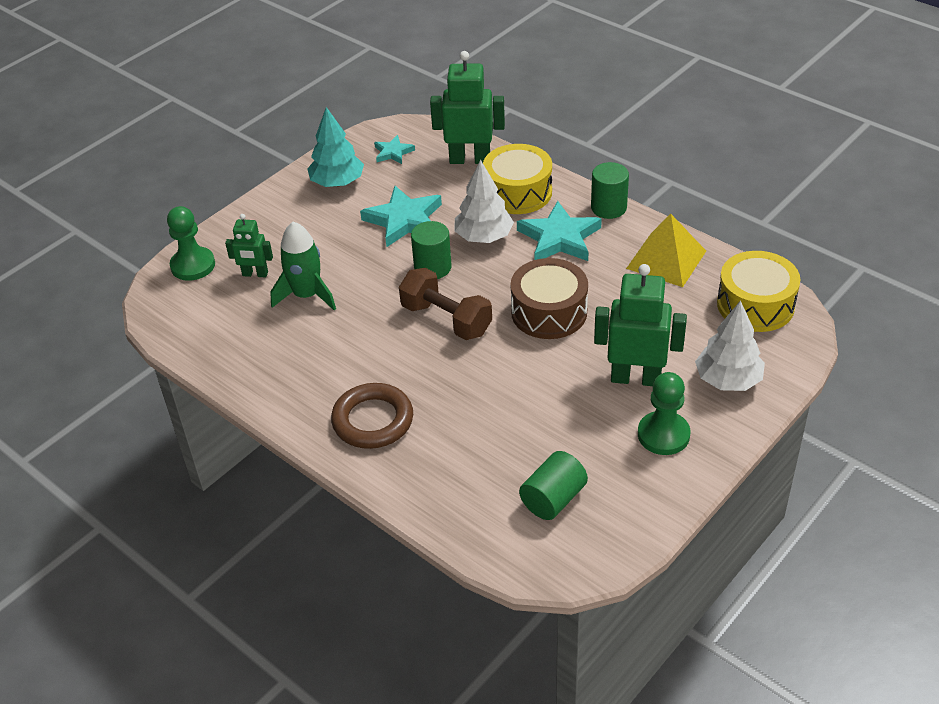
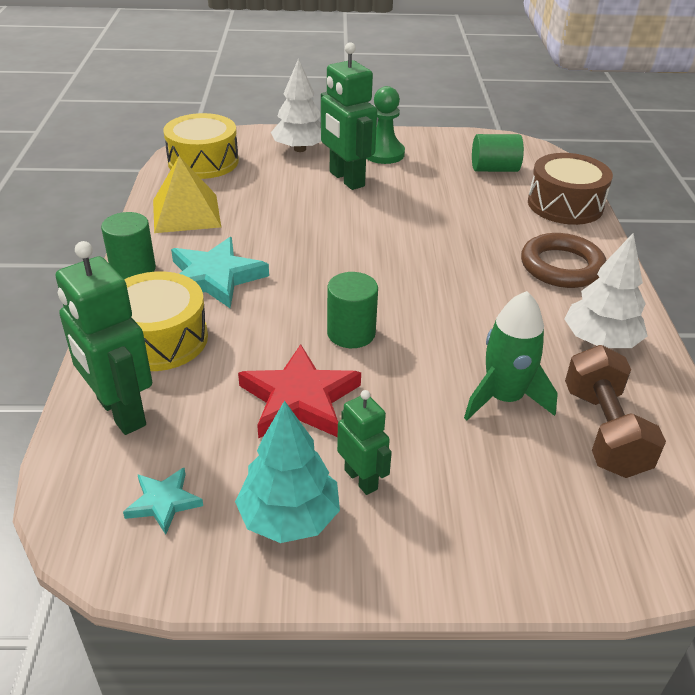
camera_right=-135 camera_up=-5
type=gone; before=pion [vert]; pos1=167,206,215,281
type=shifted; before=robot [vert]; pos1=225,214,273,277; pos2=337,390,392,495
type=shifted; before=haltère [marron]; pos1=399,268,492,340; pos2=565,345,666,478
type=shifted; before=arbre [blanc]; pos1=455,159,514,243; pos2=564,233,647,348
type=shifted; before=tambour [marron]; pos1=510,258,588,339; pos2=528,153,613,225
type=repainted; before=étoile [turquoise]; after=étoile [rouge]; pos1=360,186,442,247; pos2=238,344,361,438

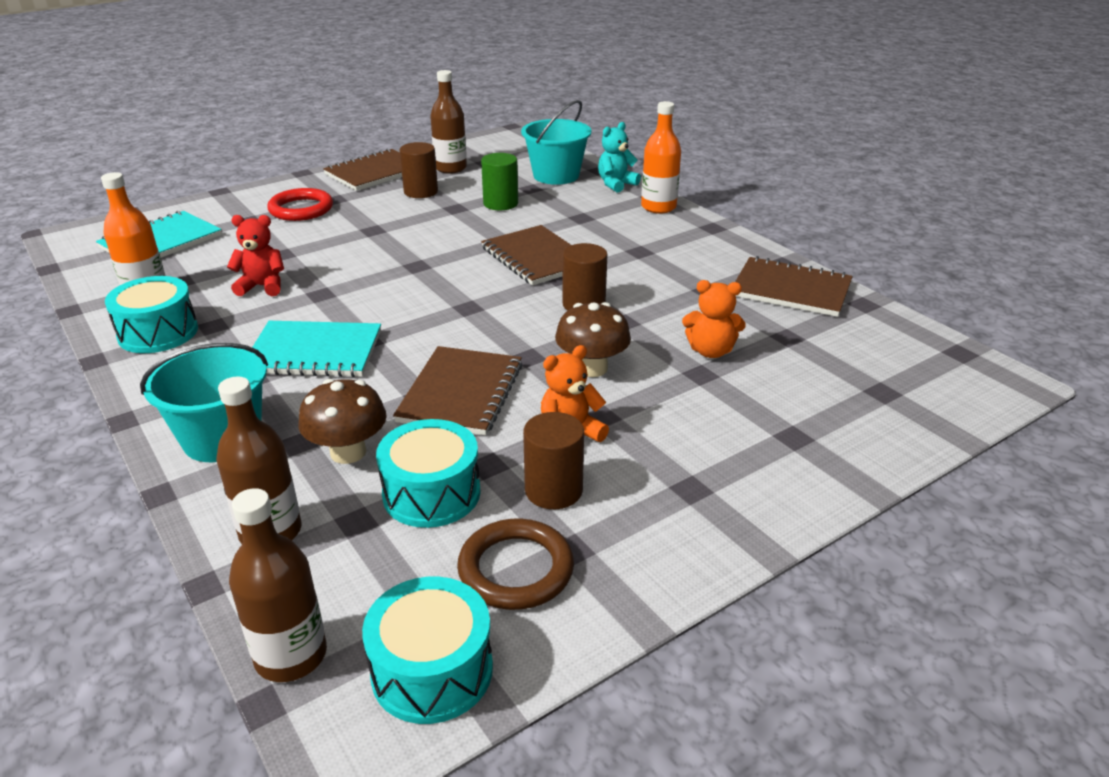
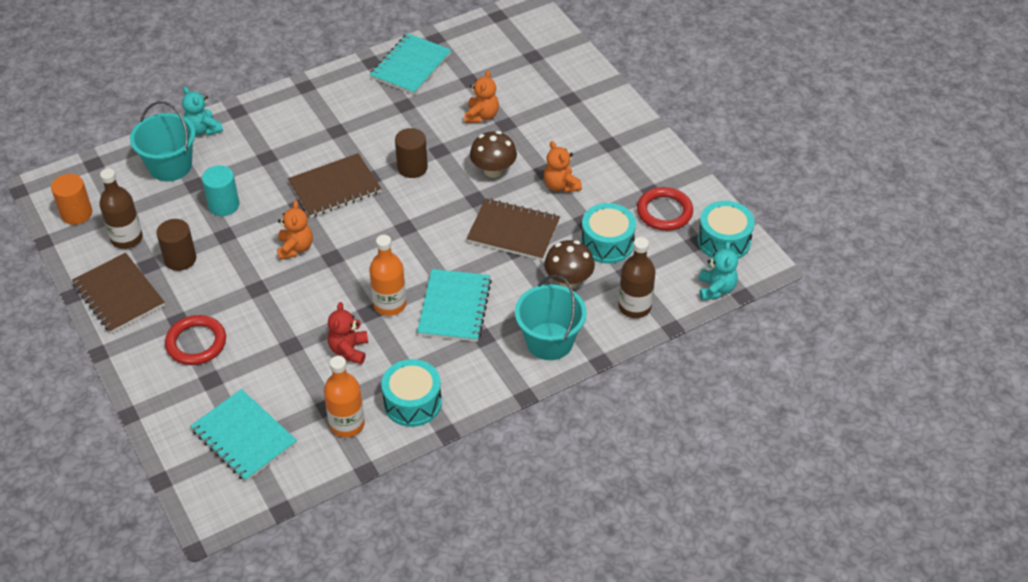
camera_right=-85 camera_up=15
type=gone; before=cylindre [marron]; pos1=523,412,584,509
type=new; after=cylindre [orange]; pos2=51,174,92,225
type=new; after=ours en peluche [orange]; pos2=277,201,313,260
type=shifted; before=bouteille [orange]; pos1=641,101,681,214; pos2=369,235,406,316
type=swapped; before=bouteille [marron]; after=ours en peluche [turquoise]; pos1=229,488,327,682; pos2=699,242,738,301
type=repainted; before=anneau [marron]; after=anneau [rouge]; pos1=457,519,574,610; pos2=637,187,693,231
type=repainted; before=cylindre [vert]; after=cylindre [turquoise]; pos1=481,153,518,210; pos2=202,165,240,216
type=repainted; before=carnet [marron]; after=carnet [turquoise]; pos1=735,256,853,317; pos2=370,33,451,95

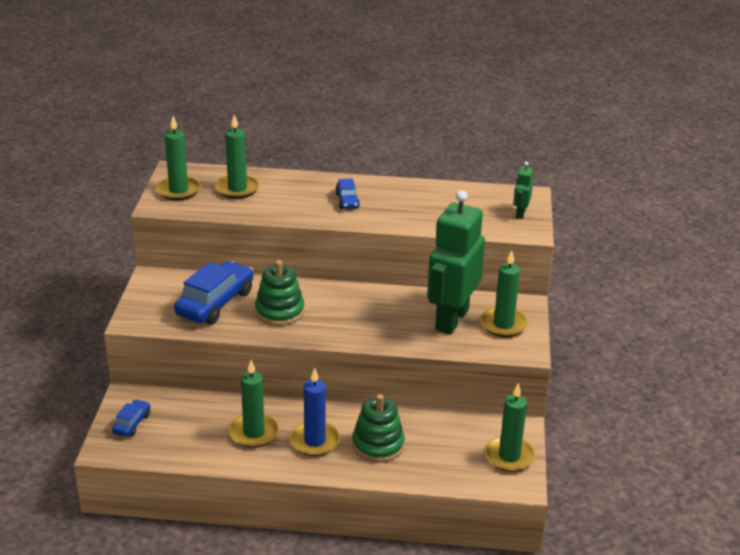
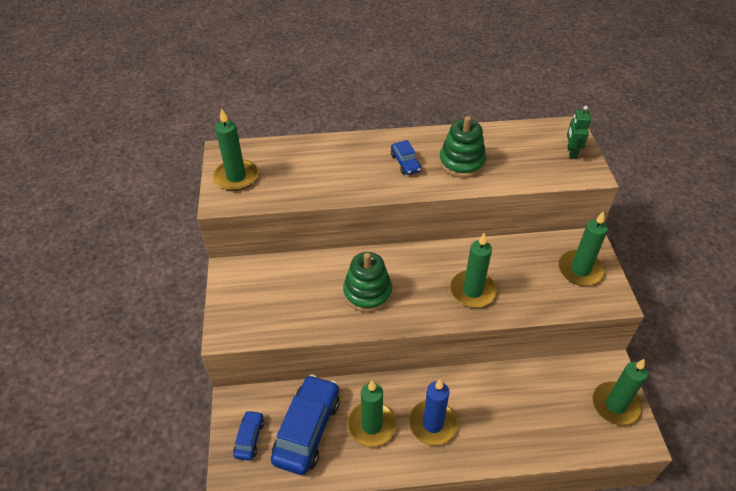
camera_right=-10 camera_up=15
type=gone; before=robot [vert]; pos1=427,190,485,335
type=shifted; before=voiture [bleu]; pos1=174,261,253,324; pos2=271,374,340,475
type=shifted; before=bougie [vert]; pos1=215,115,260,199; pos2=450,233,497,308
type=shifted; before=jouet à empiler [vert]; pos1=352,394,405,463; pos2=439,116,486,178

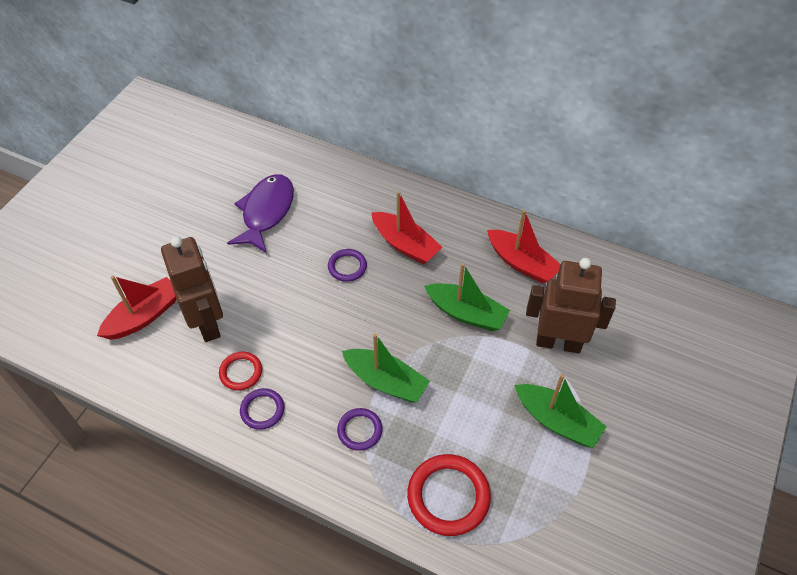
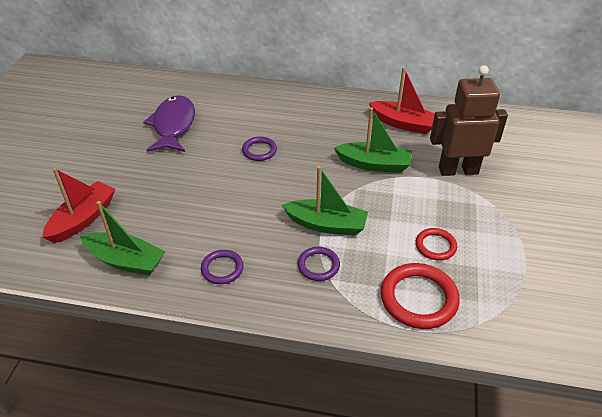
camera_right=-15 camera_up=-10
type=gone; before=robot [marron]; pos1=161,236,223,342
type=gone; before=bateau [rouge]; pos1=371,191,442,264
type=shifted; before=anneau [rouge]; pos1=219,352,262,390; pos2=416,228,457,261
type=shifted; before=bateau [vert]; pos1=514,374,607,448; pos2=80,201,165,276

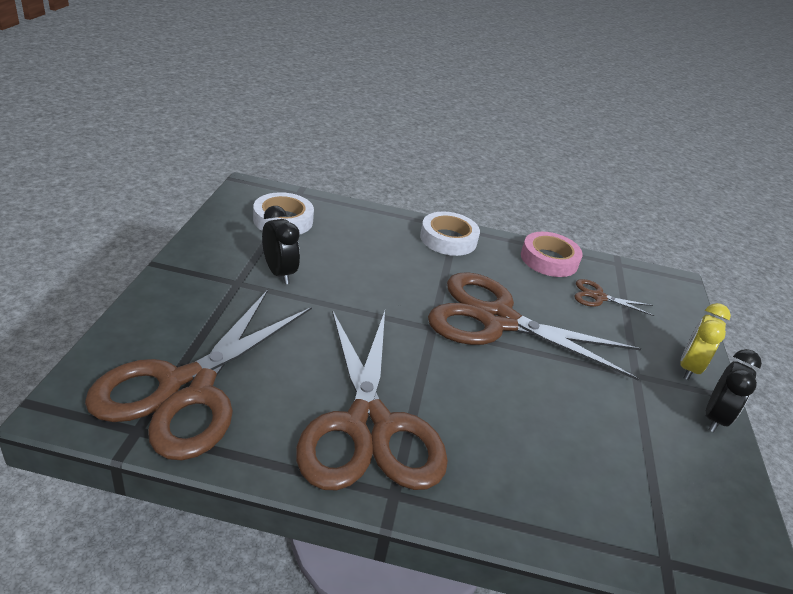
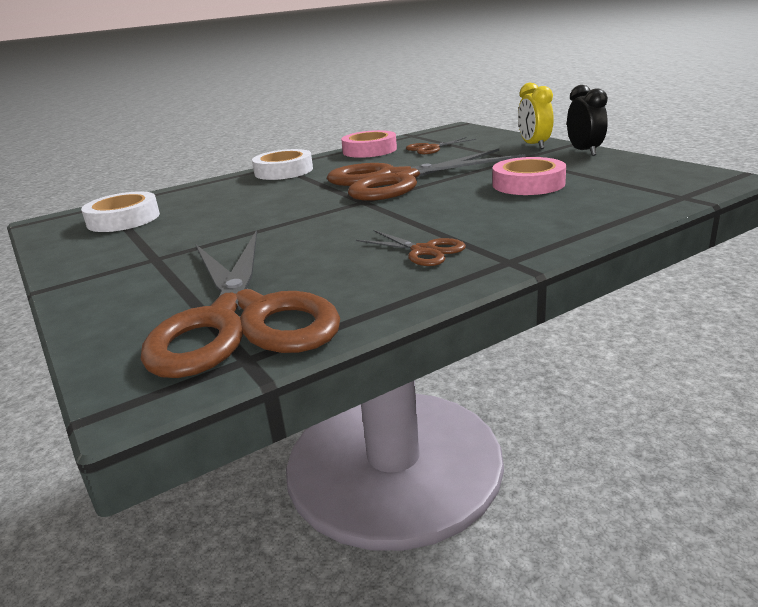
camera_right=-35 camera_up=-10
type=gone; before=réveil [noir]; pos1=262,206,300,284
type=new; after=ruban adhésif [rose]; pos2=493,157,566,195
type=scaled; before=ciseaux [marron]; pos1=296,310,448,490; pos2=356,230,466,266; scale=0.42

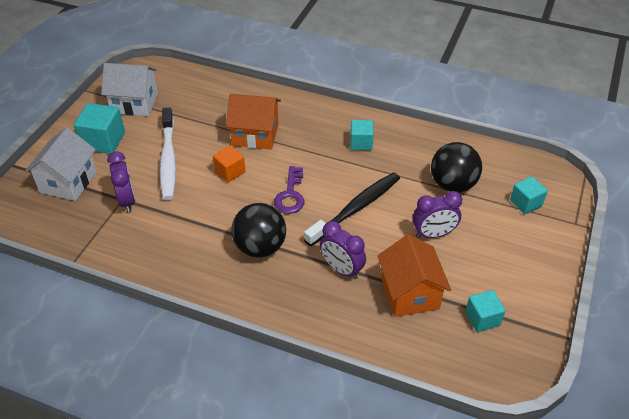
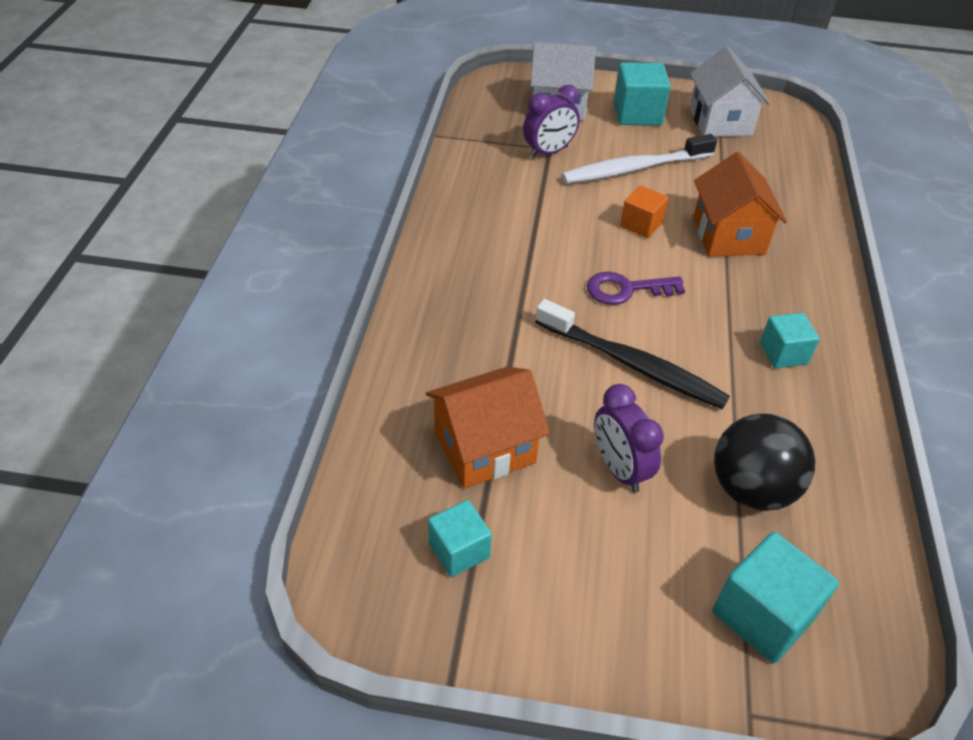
camera_right=75 camera_up=0
type=gone; before=balle [noir]; pos1=231,203,286,258
type=gone; before=réveil [violet]; pos1=320,221,366,279
type=scaled; before=cube [turquoise]; pos1=510,176,548,214; pos2=713,532,839,663; scale=1.57

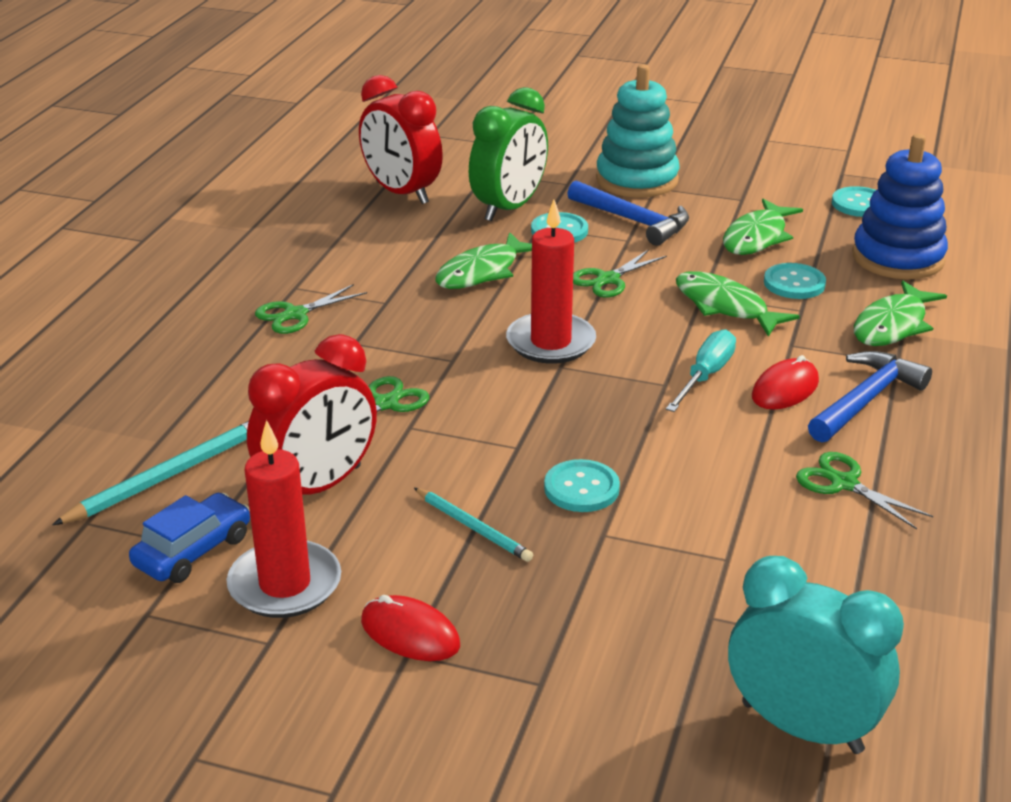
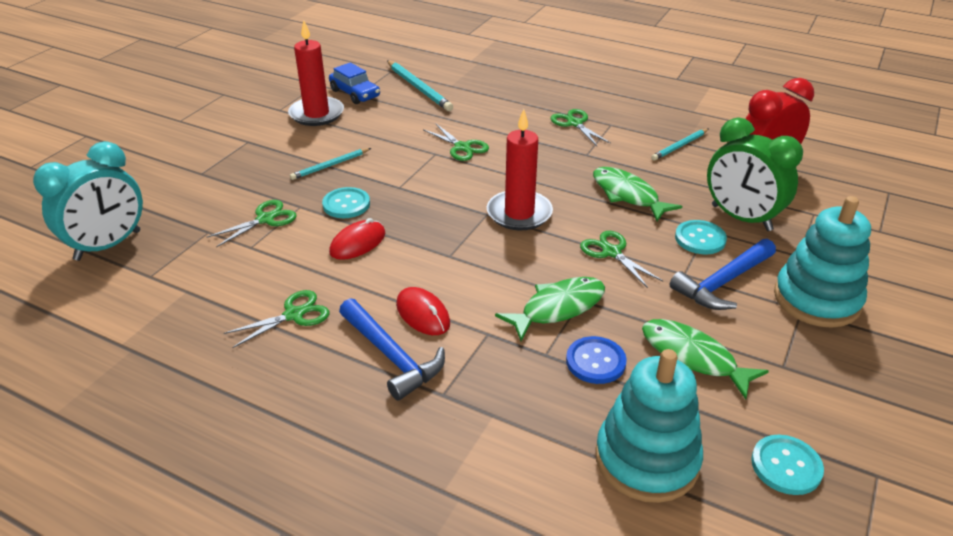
camera_right=100 camera_up=5
type=gone; before=réveil [rouge]; pos1=247,334,377,495
type=gone; before=tournevis [turquoise]; pos1=666,329,736,412
type=gone; before=poisson [vert]; pos1=854,281,947,346
type=new; after=ciseaux [vert]; pos2=206,200,297,247
type=new; after=crayon [turquoise]; pos2=651,129,708,161
type=shifted; before=souris [rouge]; pos1=361,595,460,661; pos2=329,218,385,260
type=repainted; before=bouton [turquoise]; after=bouton [bleu]; pos1=764,263,826,299; pos2=566,336,627,384
type=repainted; before=jouet à empiler [bleu]; after=jouet à empiler [turquoise]; pos1=852,134,948,279; pos2=595,349,703,503

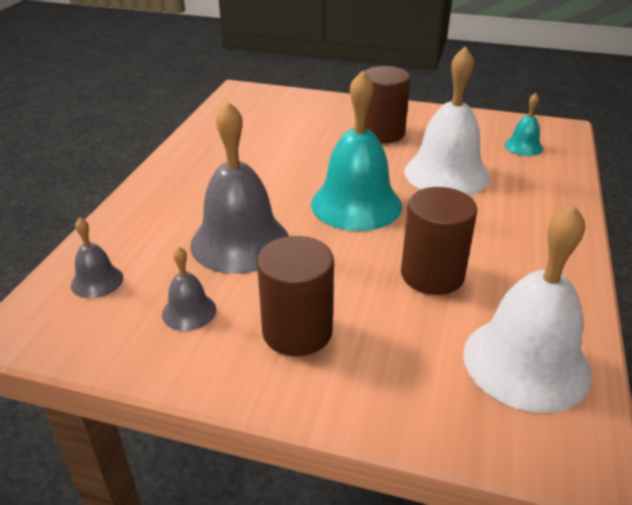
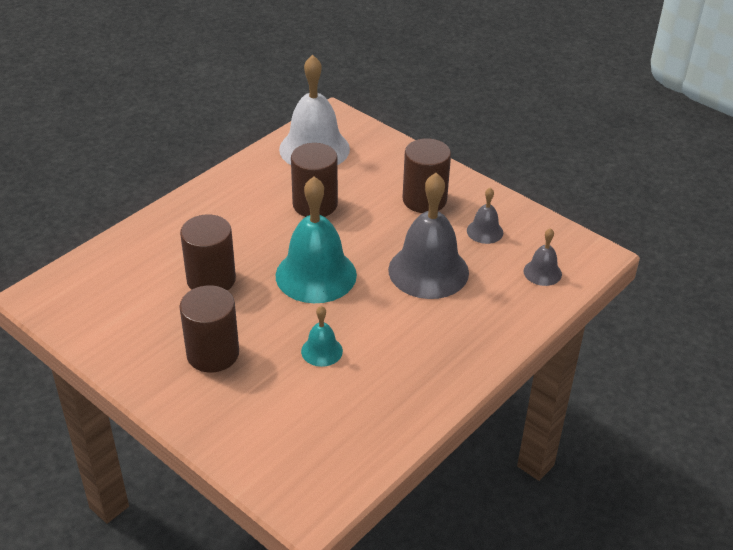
camera_right=-155 camera_up=5
type=shifted; before=cloche [turquoise]; pos1=504,93,543,156; pos2=301,306,343,367
type=swapped; before=cloche [blanc]; after=cylindre [marron]; pos1=404,46,490,195; pos2=180,214,236,291

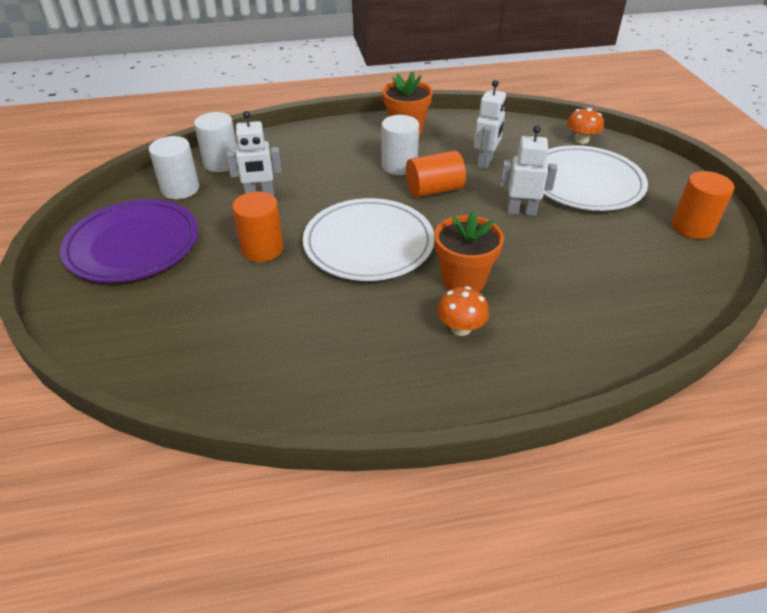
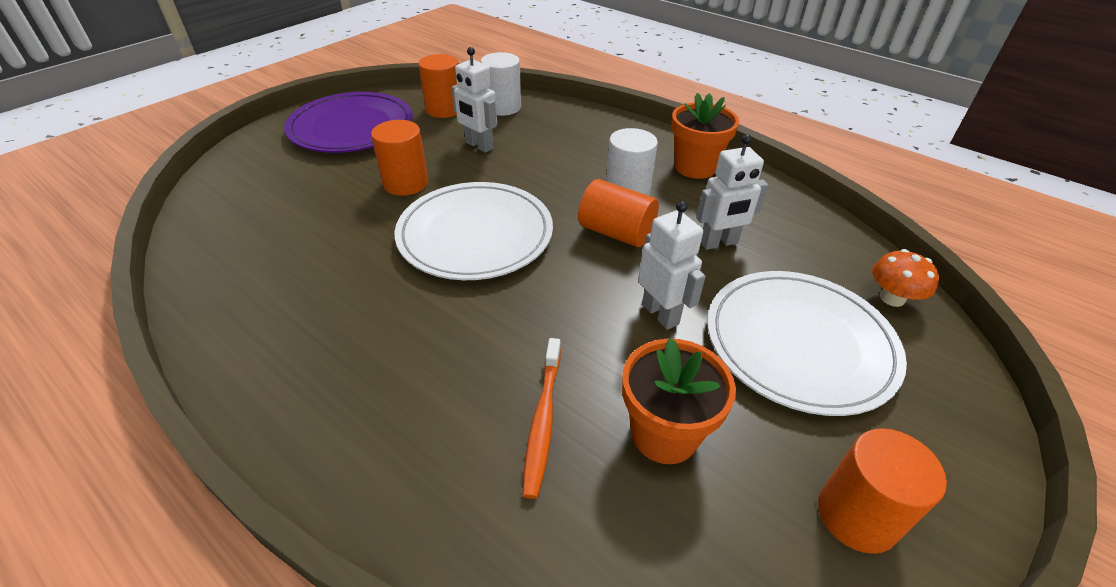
camera_right=50 camera_up=0
type=gone; before=champignon [orange]; pos1=437,286,489,336
type=new; after=brosse à dents [orange]; pos2=522,338,561,499
type=shifted; before=pot de fleurs [orange]; pos1=435,211,504,292; pos2=622,338,736,464
type=repainted; before=cylindre [blanc]; after=cylindre [orange]; pos1=149,136,199,199; pos2=418,54,459,118

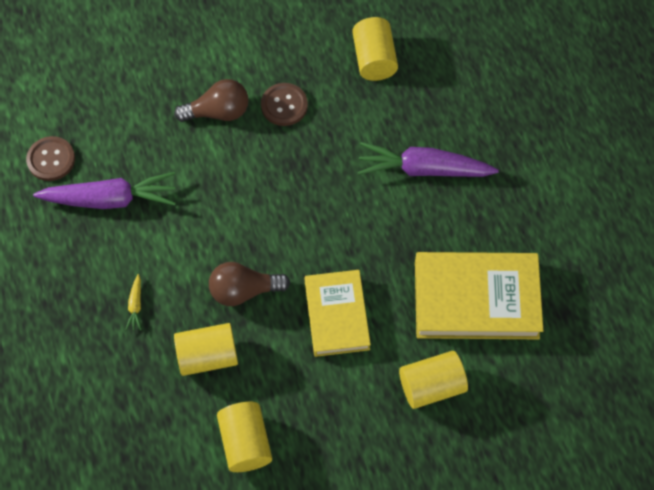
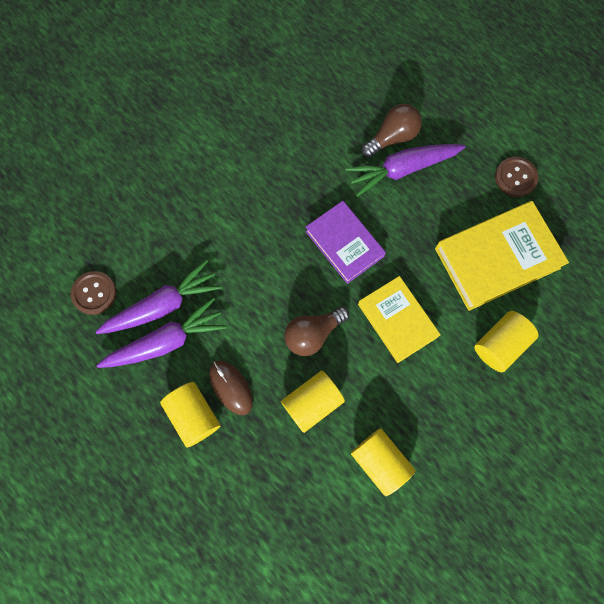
camera_right=-25 camera_up=10
type=new; after=carotte [violet]; pos2=97,298,227,368
type=new; after=livre [violet]; pos2=305,201,386,284
type=shifted; before=ampoule [marron]; pos1=174,79,249,122; pos2=362,104,422,158
type=shifted; before=bouton [marron]; pos1=261,83,308,126; pos2=495,157,539,197
type=shifted; before=cylindre [jaune]; pos1=352,17,398,81; pos2=160,382,221,447
type=swapped; before=carotte [jaune]; after=souris [marron]; pos1=125,274,142,331; pos2=209,361,253,415

